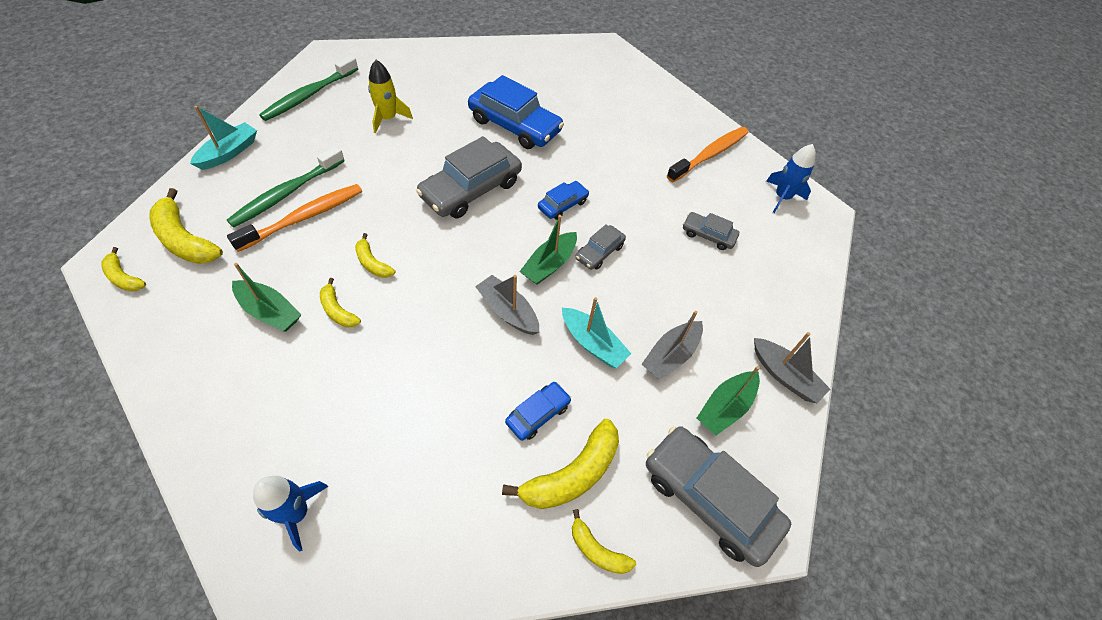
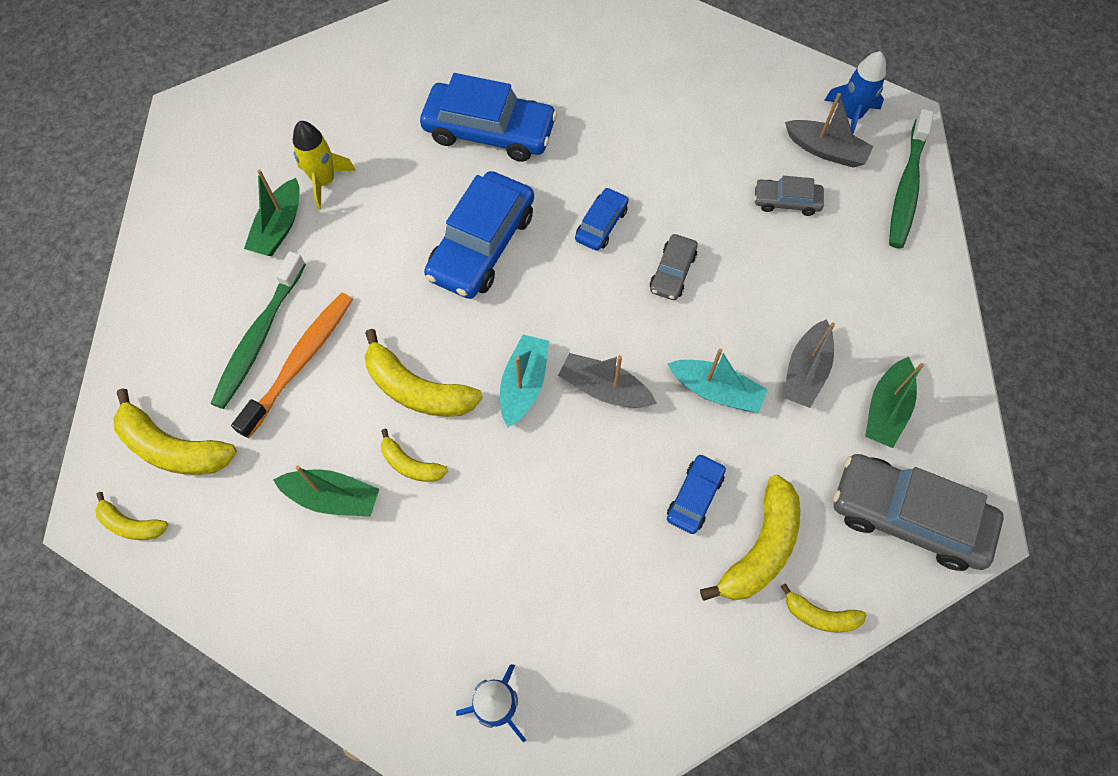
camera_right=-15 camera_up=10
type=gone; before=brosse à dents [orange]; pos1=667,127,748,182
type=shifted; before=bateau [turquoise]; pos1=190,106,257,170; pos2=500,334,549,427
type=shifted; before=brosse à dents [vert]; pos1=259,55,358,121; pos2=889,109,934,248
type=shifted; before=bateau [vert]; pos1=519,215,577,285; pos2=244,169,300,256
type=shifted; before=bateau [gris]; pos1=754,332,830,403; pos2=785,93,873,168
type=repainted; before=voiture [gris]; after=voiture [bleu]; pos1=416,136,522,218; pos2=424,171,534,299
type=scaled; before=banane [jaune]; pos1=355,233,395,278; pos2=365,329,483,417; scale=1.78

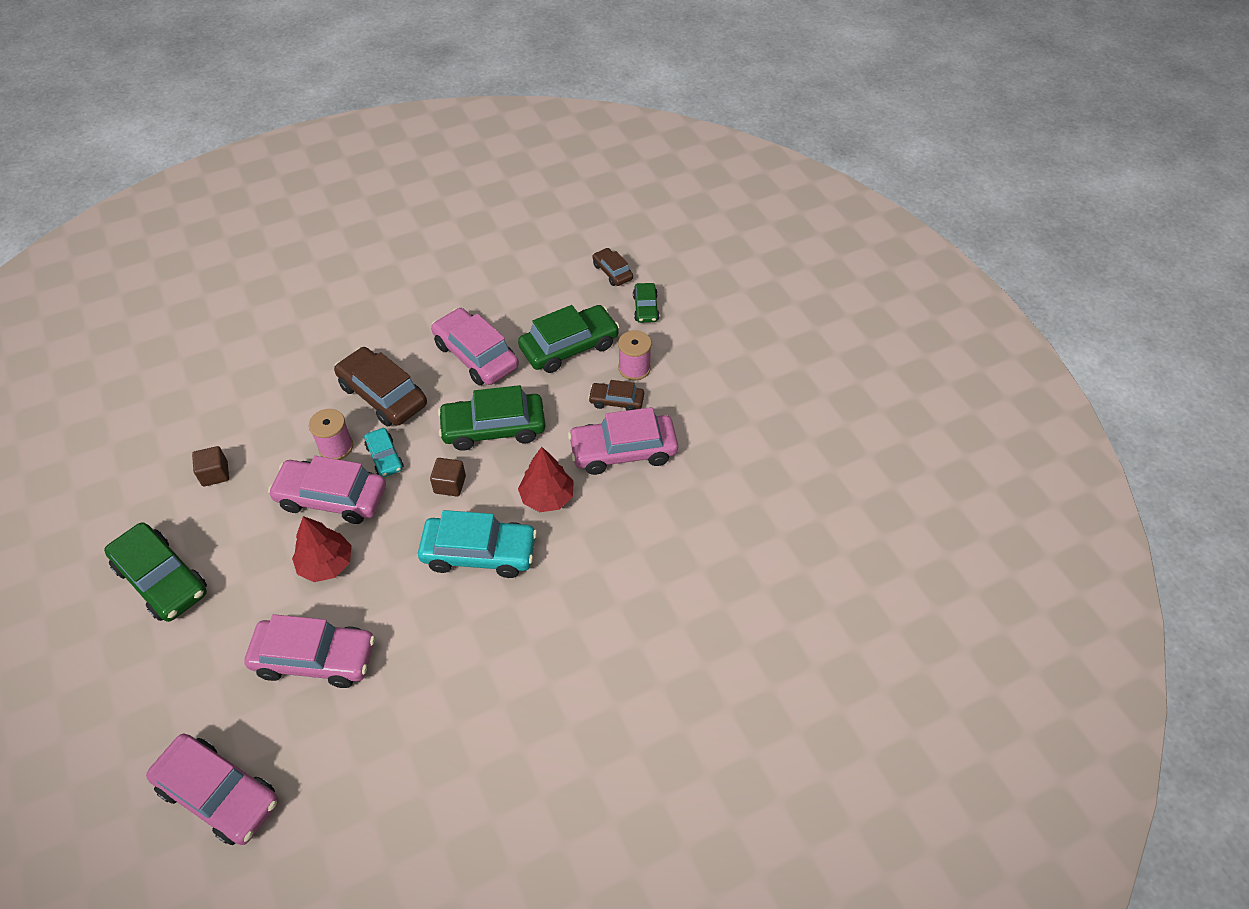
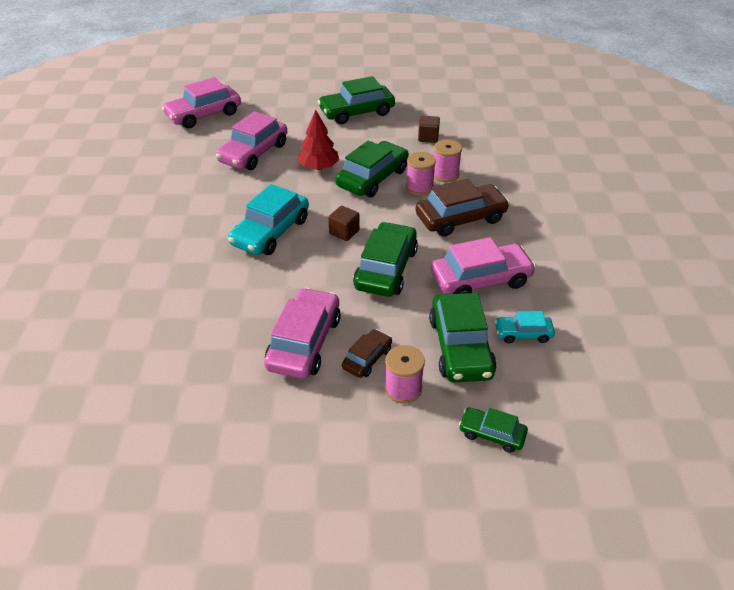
camera_right=115 camera_up=-10
type=gone; before=arbre [rouge]; pos1=518,447,574,512
type=gone; before=voiture [marron]; pos1=592,248,633,286
type=new; after=bobine [rose]; pos2=434,140,462,182
type=shifted; before=voiture [turquoise]; pos1=364,428,403,477; pos2=495,311,555,343
type=repainted; before=voiture [rose]; after=voiture [vert]; pos1=268,456,386,524; pos2=336,141,409,197

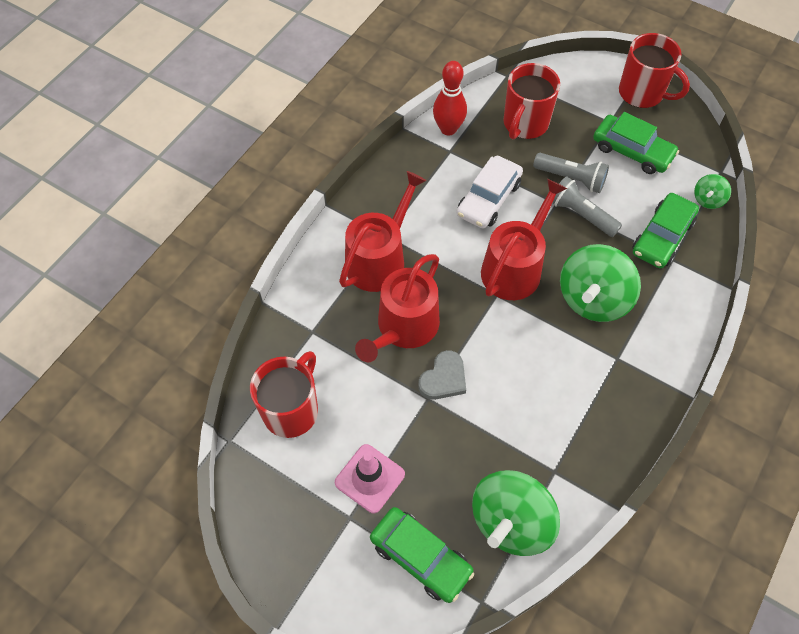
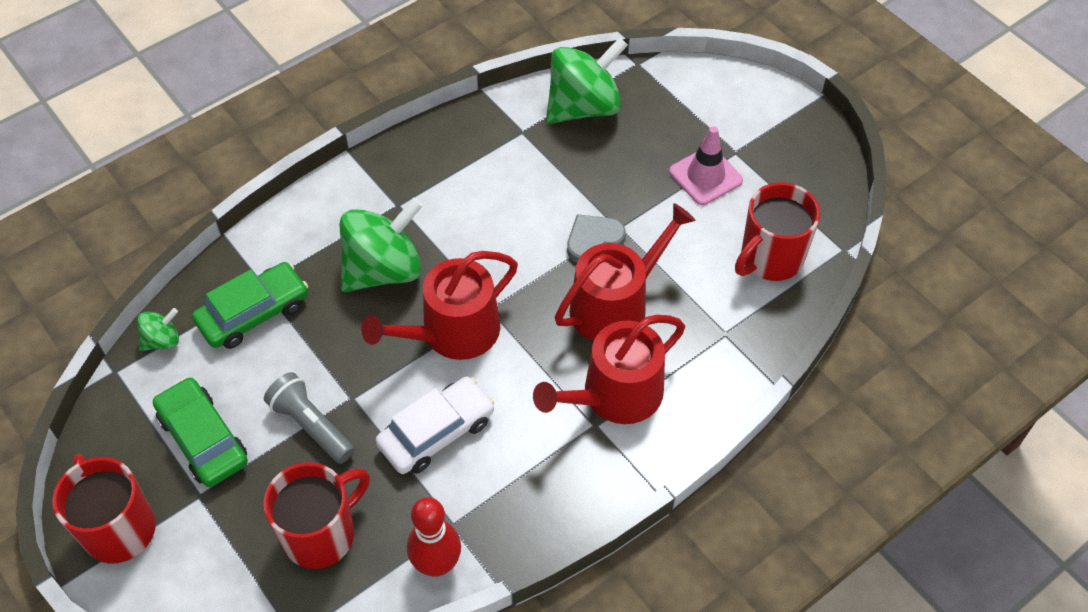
camera_right=-160 camera_up=-5
type=gone; before=voiture [vert]; pos1=370,507,474,603
type=gone; before=lampe de poche [gris]; pos1=553,176,622,237

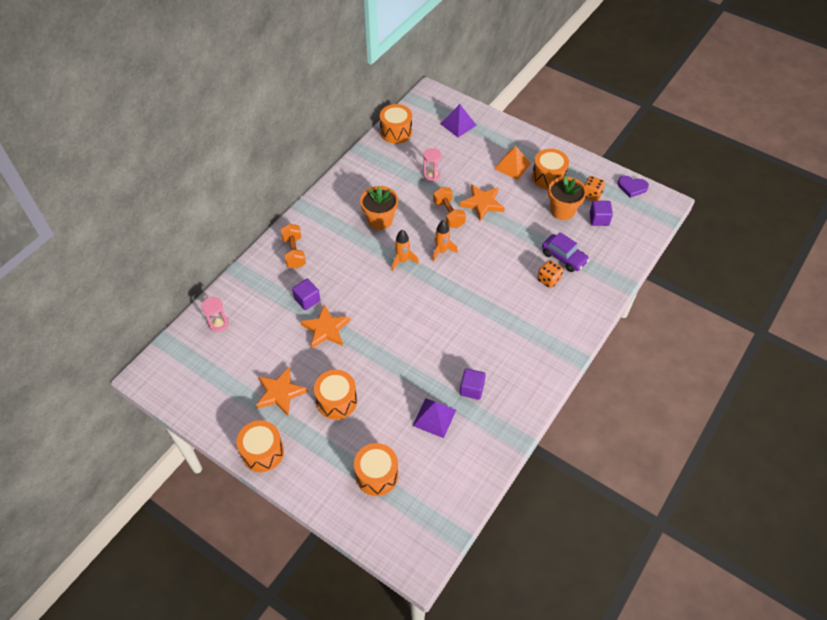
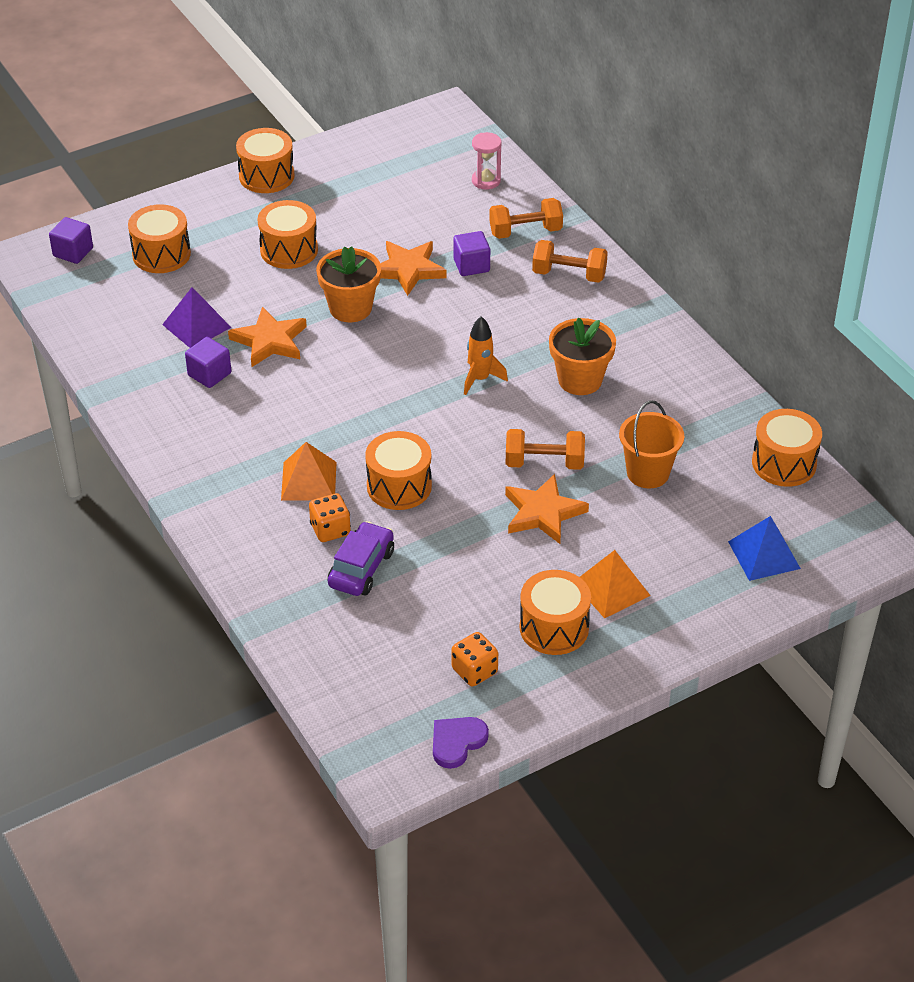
camera_right=115 camera_up=-10
type=gone; before=fusée [orange]; pos1=432,220,458,262
type=new; after=pyramide [orange]; pos2=281,442,336,501
type=new; after=tambour [orange]; pos2=365,431,432,510
type=new; after=haltère [orange]; pos2=489,198,563,239
type=shifted; before=étoile [orange]; pos1=256,367,308,416; pos2=228,307,307,367
type=shifted; before=pot de fleurs [orange]; pos1=548,176,587,220; pos2=316,246,381,322
type=shifted; before=cube [violet]; pos1=589,201,613,226; pos2=49,217,93,264
type=swapped; before=sablier [rose]; after=seau [orange]; pos1=423,148,441,182; pos2=619,400,684,488
type=repainted; before=pyramide [violet]; after=pyramide [bleu]; pos1=440,104,477,137; pos2=728,516,801,581
type=rotated; before=voiture [violet]; pos1=542,232,590,272; pos2=328,521,394,596; turn=135

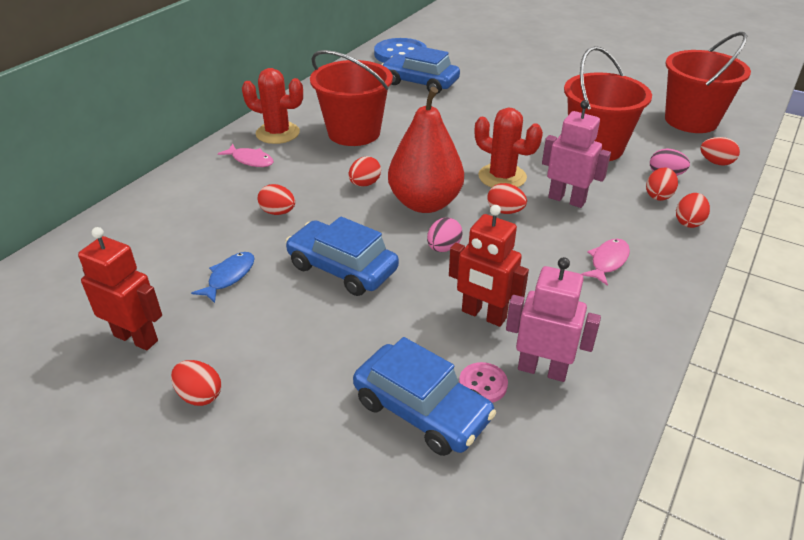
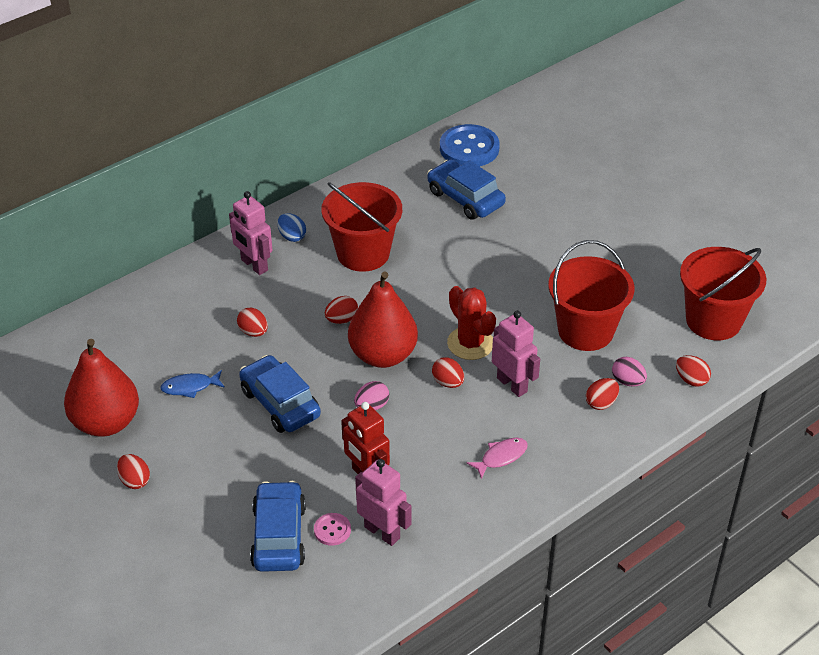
camera_right=20 camera_up=5
type=gone; before=œuf [rouge]; pos1=676,193,710,228
type=swapped; before=robot [rouge]; after=poire [rouge]; pos1=78,227,162,350; pos2=64,339,139,437
type=swapped; before=poisson [rose]; after=robot [rose]; pos1=218,144,274,167; pos2=229,191,272,275
type=swapped; before=cactus [rouge]; after=œuf [bleu]; pos1=242,68,303,144; pos2=277,213,306,242
type=rotated; before=poisson [bleu]; pos1=191,252,255,303; pos2=160,370,225,398; turn=-150
type=rotated; before=voiture [bleu]; pos1=353,337,496,456; pos2=250,481,306,572; turn=-150

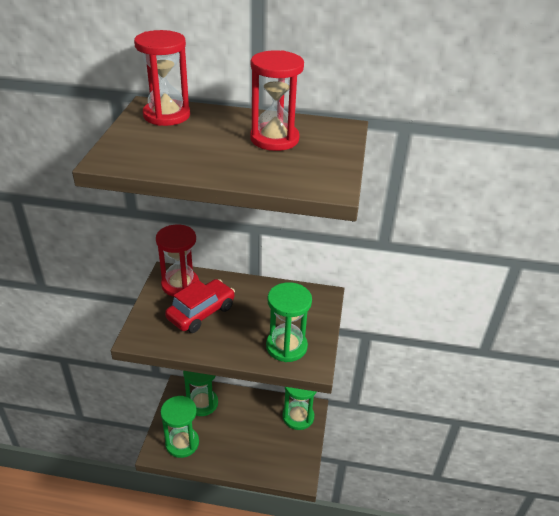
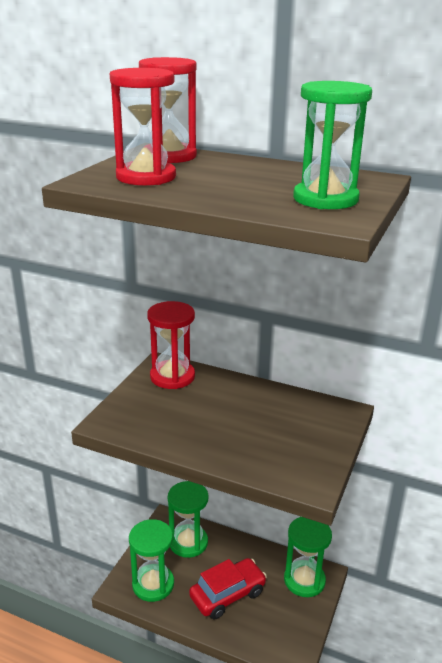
camera_right=15 camera_up=-10
type=shifted; before=voiture [rouge]; pos1=165,279,235,333; pos2=189,558,267,619
type=shifted; before=sablier [rouge]; pos1=250,50,304,151; pos2=110,68,176,186
type=shifted; before=sablier [vert]; pos1=266,282,312,362; pos2=293,81,372,209

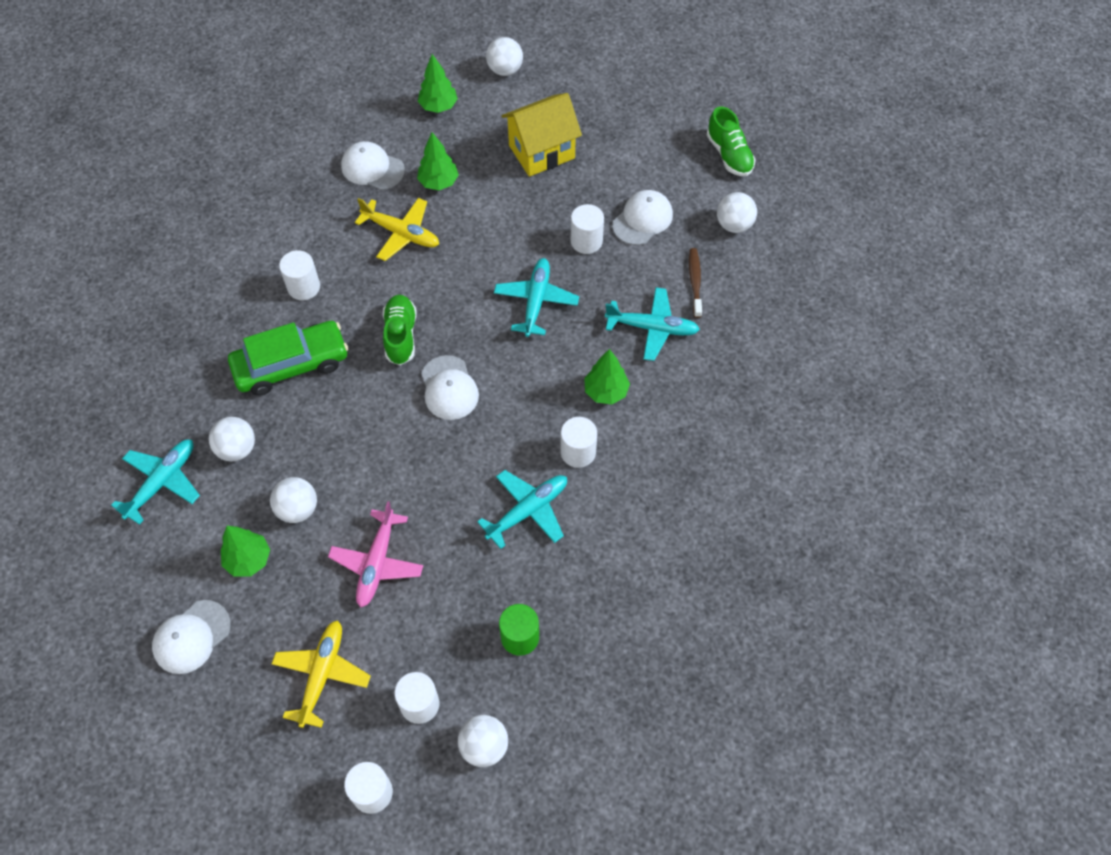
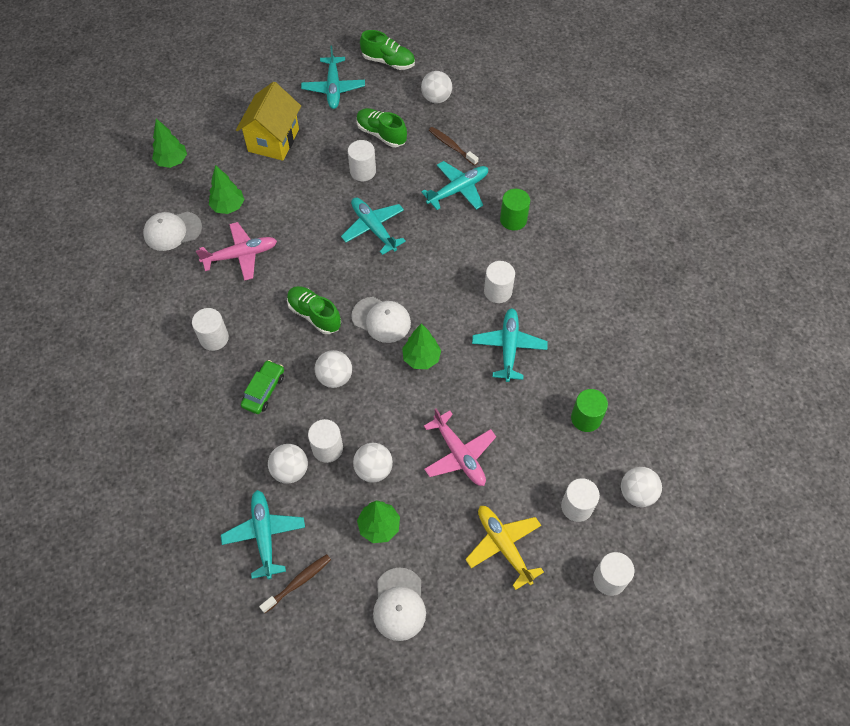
camera_right=-45 camera_up=0
type=new; after=brosse à dents [marron]; pos2=259,554,331,613
type=new; after=avion [turquoise]; pos2=301,45,365,109
type=new; after=cylindre [blanc]; pos2=308,419,343,463
type=new; after=cylindre [vert]; pos2=500,189,530,230
type=shifted; before=balle [blanc]; pos1=486,37,523,76; pos2=315,350,352,388
type=shifted; before=arbre [vert]; pos1=584,349,630,404; pos2=402,323,441,369
type=swapped; before=casquette [blanc]; after=chaussure [vert]; pos1=612,190,673,245; pos2=356,108,407,147
type=repainted; before=avion [jaune]; after=avion [rose]; pos1=355,198,439,261; pos2=196,222,277,281
type=scaled; before=voiture [vert]; pos1=228,321,348,396; pos2=241,360,284,414; scale=0.56

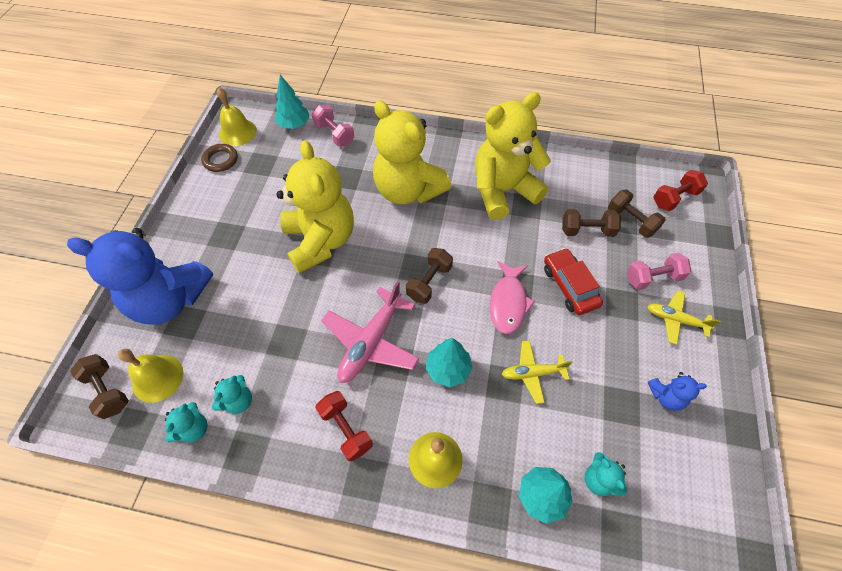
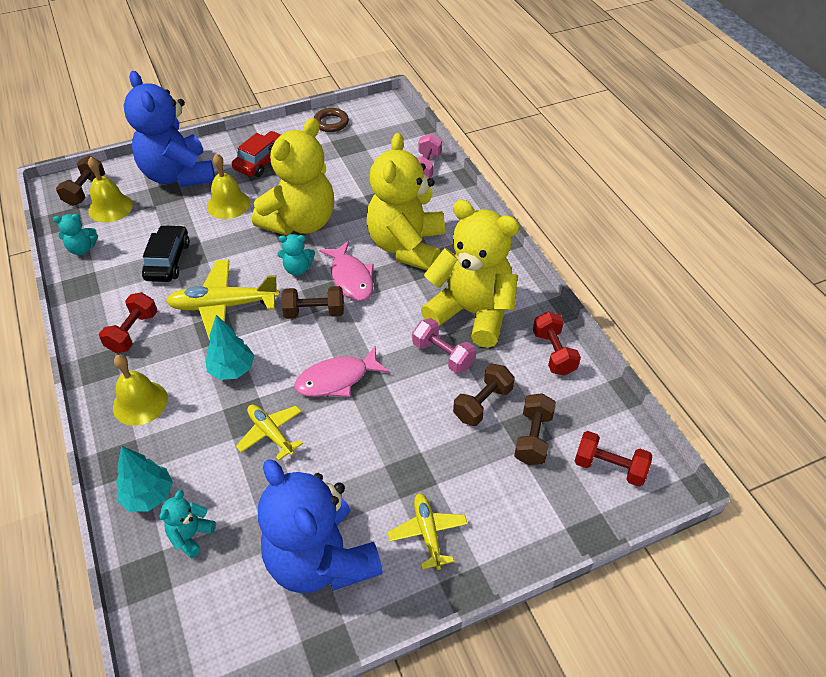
camera_right=55 camera_up=-10
type=gone; before=arbre [turquoise]; pos1=275,75,310,129
type=new; after=voiture [noir]; pos2=142,225,190,282
type=new; after=poisson [rose]; pos2=319,241,374,301
type=new; after=haltère [rouge]; pos2=533,311,581,376
type=shifted; before=ours en peluche [turquoise]; pos1=212,375,252,414; pos2=277,234,315,276
type=shifted; before=cloche [jaune]; pos1=217,88,257,146; pos2=207,153,250,219
type=shifted; before=voiture [rouge]; pos1=544,248,603,315; pos2=232,131,281,177
type=shifted; before=haltère [rose]; pos1=627,252,691,290; pos2=412,318,476,374
type=repainted; before=avion [rose]; after=avion [jaune]; pos1=321,281,419,383; pos2=166,260,280,341
type=rotated; before=haltère [marron]; pos1=562,209,621,237; pos2=453,364,515,426; turn=75
type=scaled; before=ours en peluche [bleu]; pos1=648,372,707,411; pos2=258,459,383,593; scale=2.42

